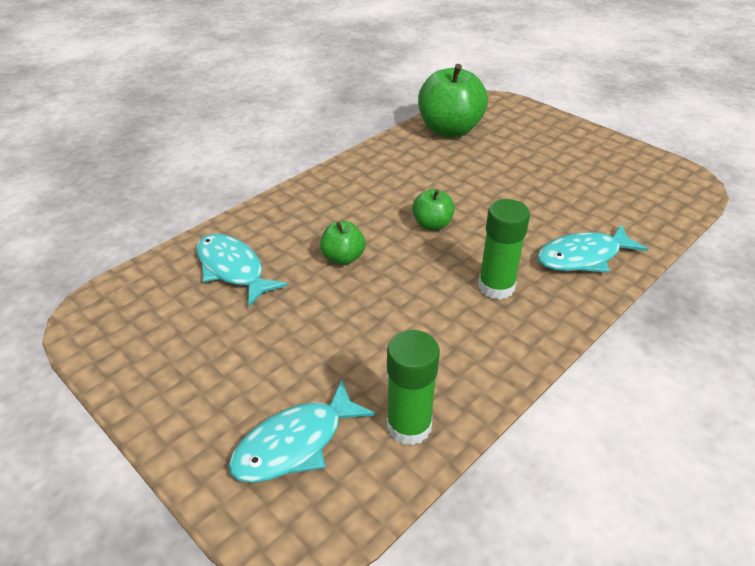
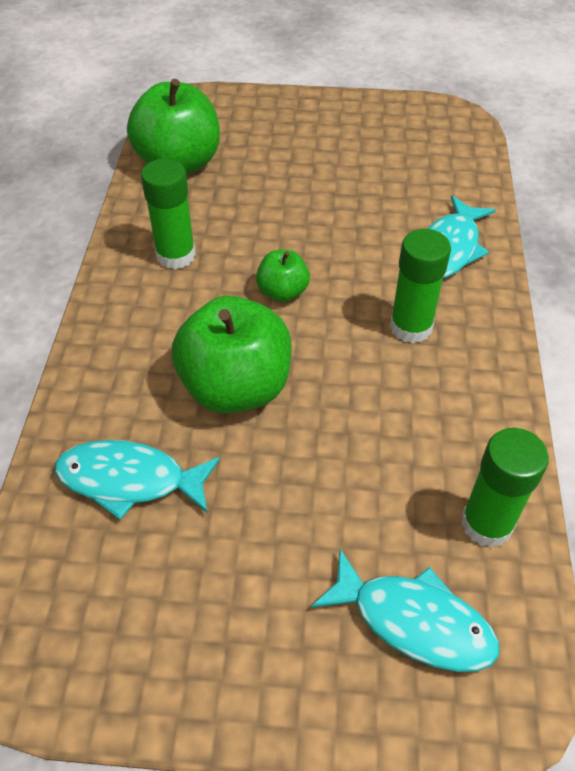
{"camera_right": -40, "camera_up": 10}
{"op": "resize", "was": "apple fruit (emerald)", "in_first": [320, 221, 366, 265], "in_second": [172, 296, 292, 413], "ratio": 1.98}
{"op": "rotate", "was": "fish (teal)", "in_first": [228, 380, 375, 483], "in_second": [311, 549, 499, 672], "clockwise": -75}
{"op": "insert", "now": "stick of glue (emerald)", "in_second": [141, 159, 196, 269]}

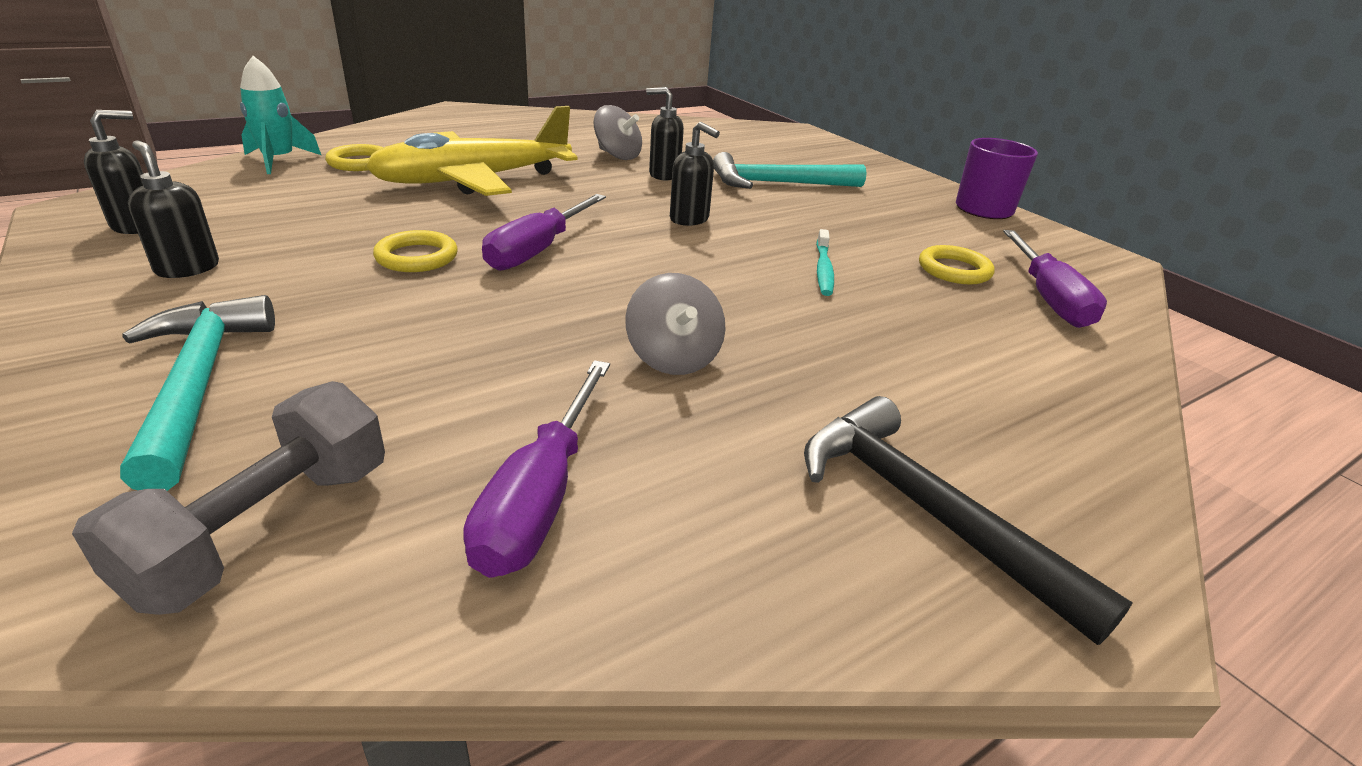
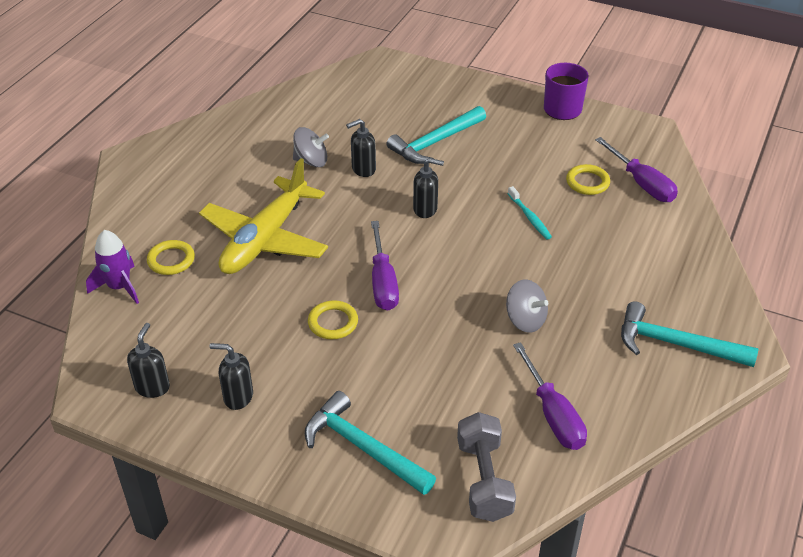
{"camera_right": -30, "camera_up": 10}
{"op": "recolor", "was": "rocket (teal)", "now": "rocket (purple)", "in_first": [240, 56, 321, 174], "in_second": [86, 230, 139, 304]}
{"op": "recolor", "was": "hammer (black)", "now": "hammer (teal)", "in_first": [804, 396, 1133, 645], "in_second": [621, 301, 759, 367]}

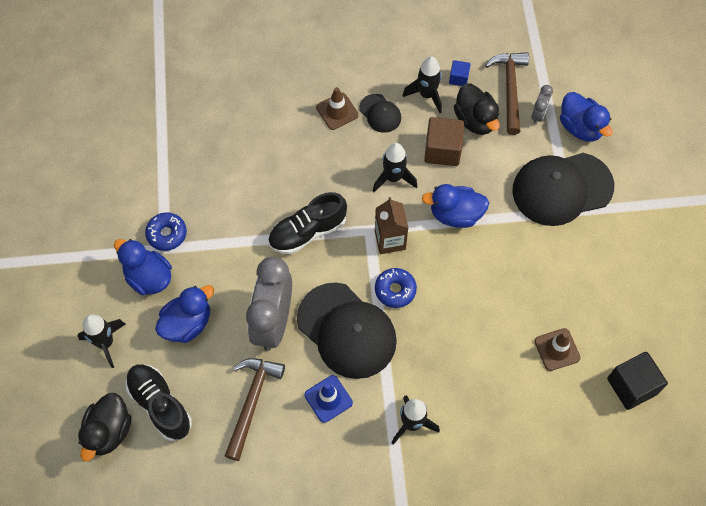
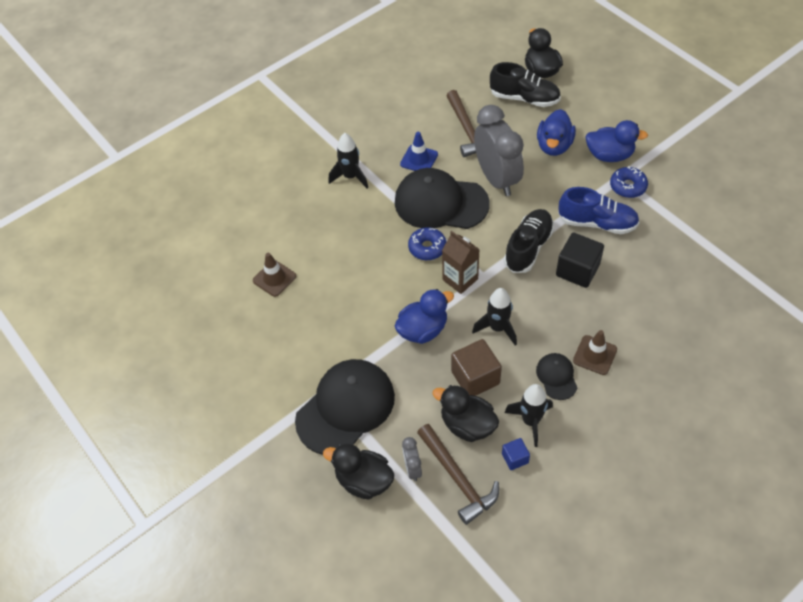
{"camera_right": 150, "camera_up": -10}
{"op": "recolor", "was": "rubber duck (royal blue)", "now": "rubber duck (black)", "in_first": [560, 92, 613, 142], "in_second": [323, 444, 395, 499]}
{"op": "rotate", "was": "peaked cap (black)", "in_first": [359, 94, 401, 133], "in_second": [536, 353, 577, 400], "clockwise": 60}
{"op": "delete", "was": "rocket (black)", "in_first": [78, 315, 125, 368]}
{"op": "move", "was": "block (black)", "in_first": [607, 352, 668, 410], "in_second": [556, 233, 604, 288]}
{"op": "insert", "now": "sneaker (royal blue)", "in_second": [558, 187, 639, 234]}

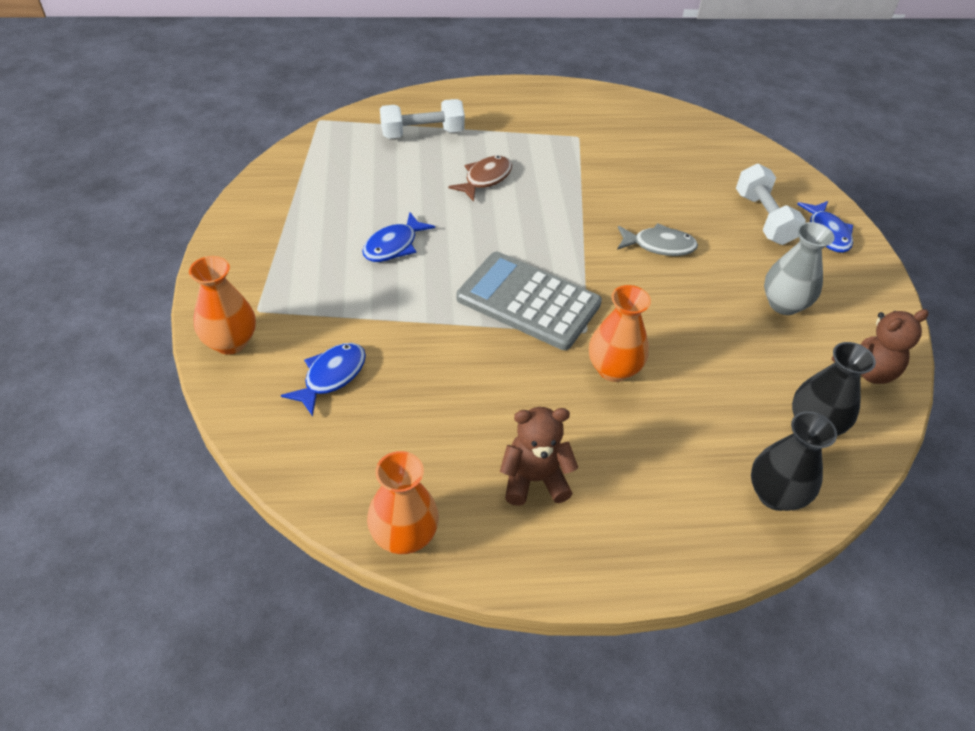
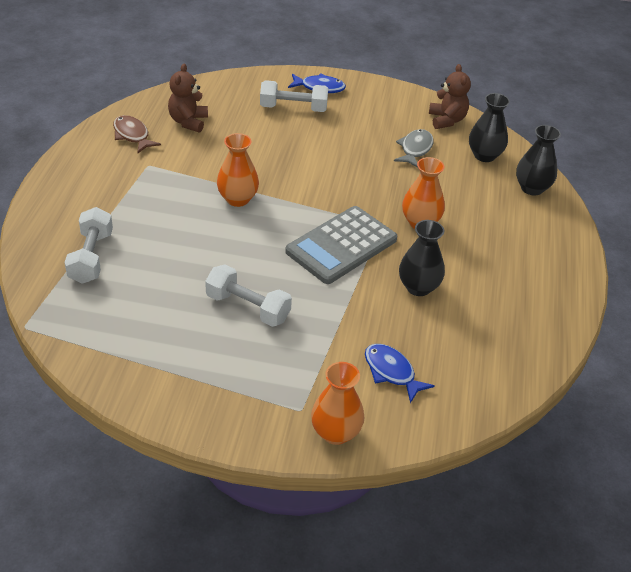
{"camera_right": -75, "camera_up": -5}
{"op": "move", "was": "fish (dark brown)", "in_first": [448, 156, 512, 202], "in_second": [113, 115, 161, 154]}
{"op": "replace", "was": "fish (royal blue)", "now": "dumbbell (white)", "in_first": [362, 212, 435, 262], "in_second": [205, 265, 292, 327]}
{"op": "delete", "was": "tall vase (gray)", "in_first": [764, 222, 834, 315]}
{"op": "move", "was": "fish (gray)", "in_first": [617, 223, 698, 256], "in_second": [394, 129, 434, 168]}
{"op": "move", "was": "teddy bear (dark brown)", "in_first": [500, 407, 578, 506], "in_second": [168, 64, 208, 133]}
{"op": "move", "was": "tall vase (orange)", "in_first": [367, 451, 439, 554], "in_second": [217, 133, 259, 207]}
{"op": "insert", "now": "tall vase (black)", "in_second": [399, 220, 445, 296]}

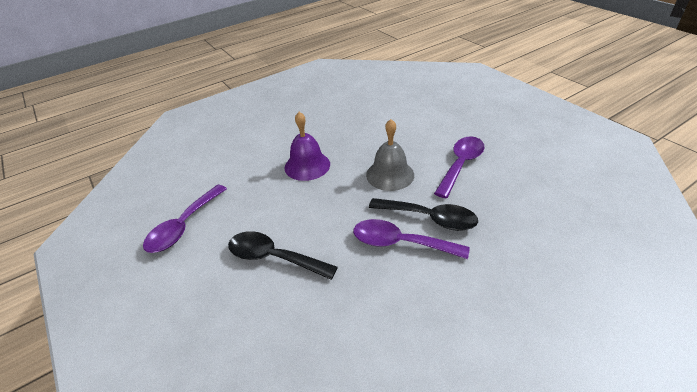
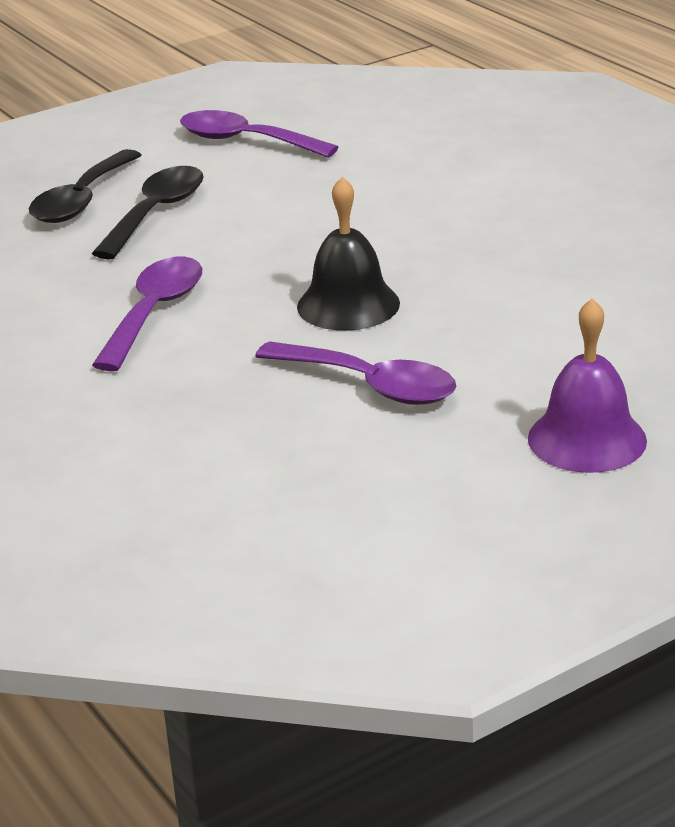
{"camera_right": 90, "camera_up": -10}
{"op": "move", "was": "bell (purple)", "in_first": [285, 112, 330, 181], "in_second": [528, 298, 647, 473]}
{"op": "recolor", "was": "bell (gray)", "now": "bell (black)", "in_first": [366, 119, 414, 191], "in_second": [297, 177, 400, 331]}
{"op": "move", "was": "spoon (black)", "in_first": [369, 198, 478, 231], "in_second": [29, 149, 141, 223]}

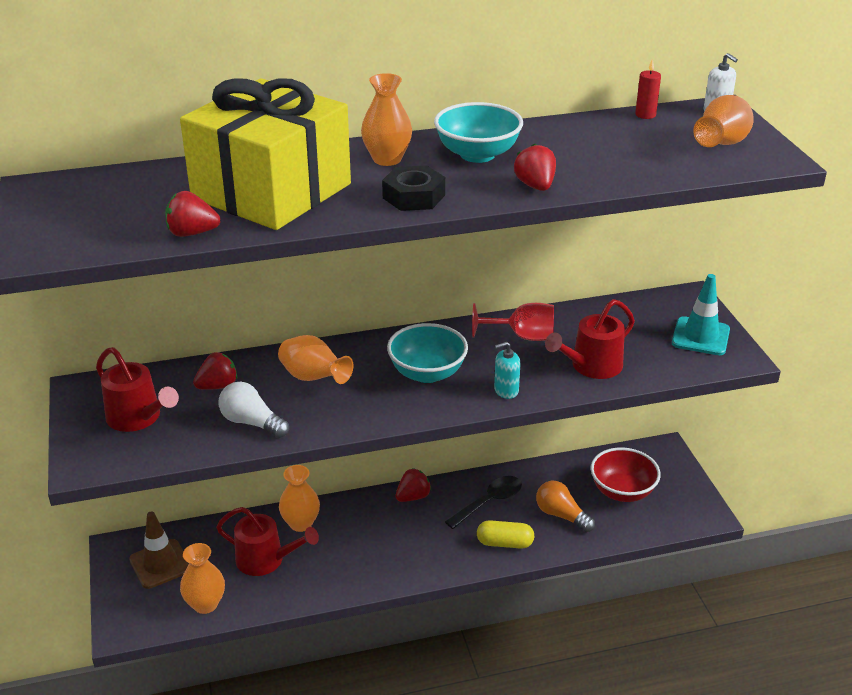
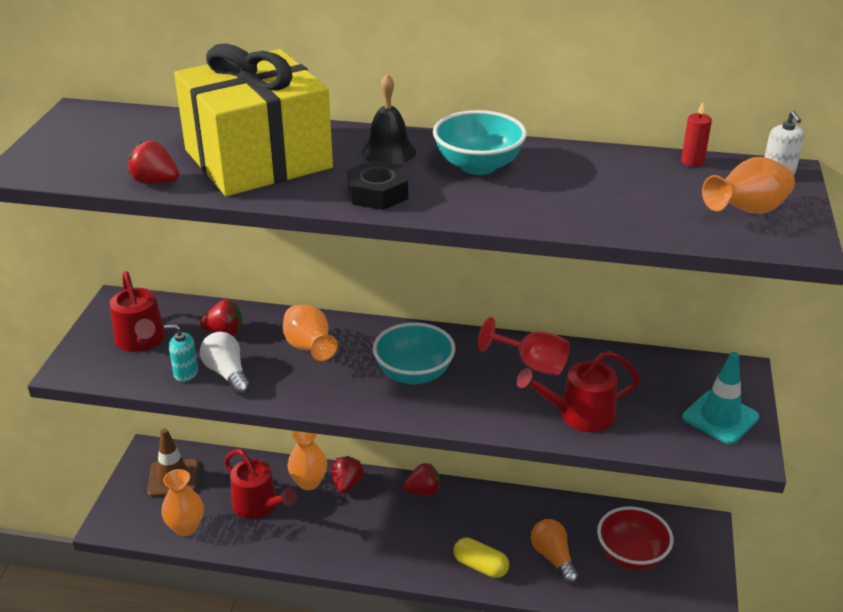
{"camera_right": 25, "camera_up": 0}
{"op": "replace", "was": "tall vase (orange)", "now": "bell (black)", "in_first": [361, 73, 412, 166], "in_second": [362, 74, 416, 164]}
{"op": "move", "was": "berry (red)", "in_first": [514, 144, 556, 191], "in_second": [331, 456, 363, 493]}
{"op": "move", "was": "pump bottle (teal)", "in_first": [494, 342, 521, 399], "in_second": [164, 325, 198, 382]}
{"op": "delete", "was": "spoon (black)", "in_first": [445, 476, 522, 529]}

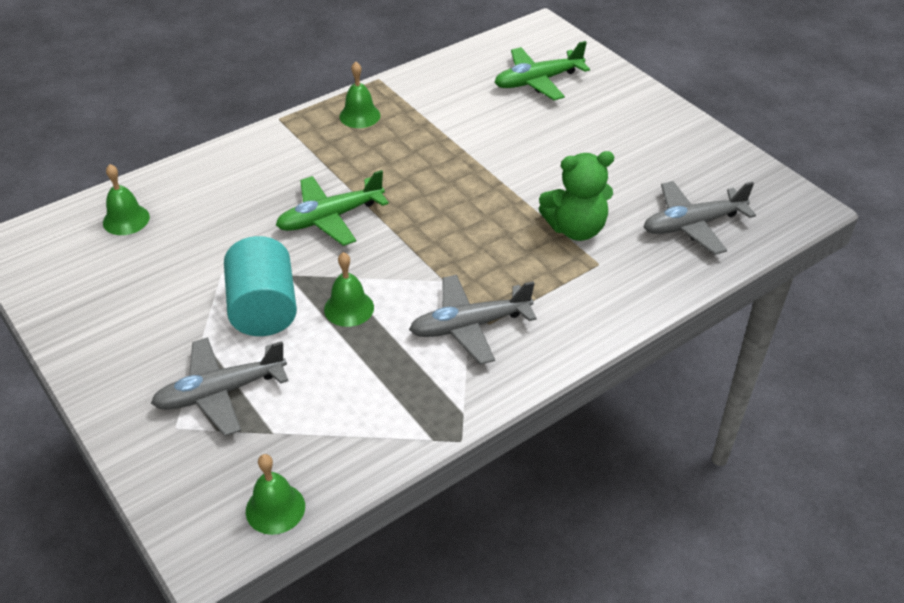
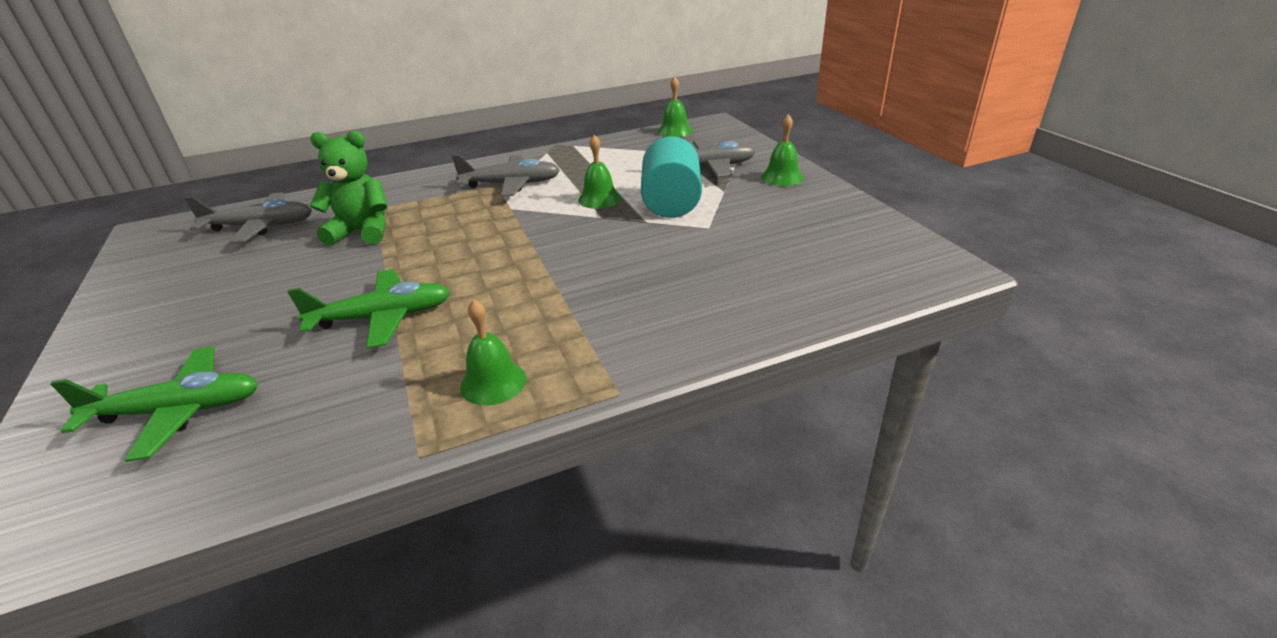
{"camera_right": -165, "camera_up": -10}
{"op": "move", "was": "bell (emerald)", "in_first": [103, 164, 150, 235], "in_second": [761, 114, 803, 186]}
{"op": "move", "was": "aeroplane (emerald)", "in_first": [276, 170, 389, 246], "in_second": [288, 269, 450, 349]}

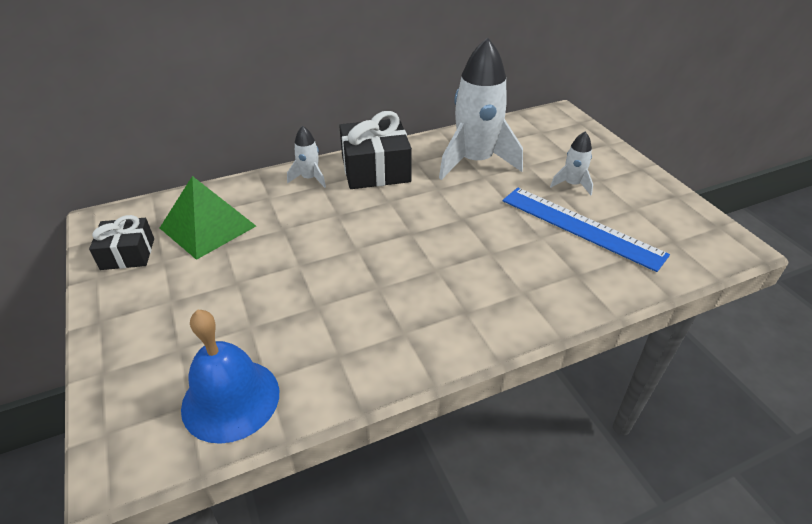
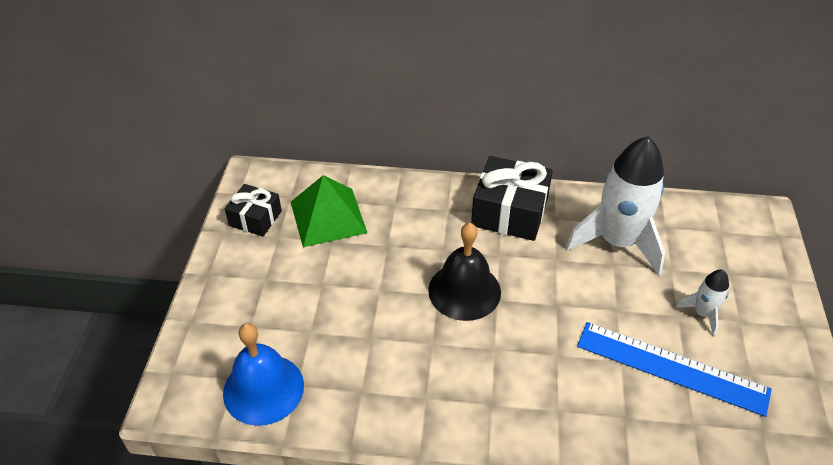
{"camera_right": 30, "camera_up": 5}
{"op": "delete", "was": "rocket (white)", "in_first": [287, 126, 326, 188]}
{"op": "rotate", "was": "measuring stick (royal blue)", "in_first": [503, 188, 670, 272], "in_second": [577, 322, 772, 417], "clockwise": -45}
{"op": "insert", "now": "bell (black)", "in_second": [428, 223, 501, 321]}

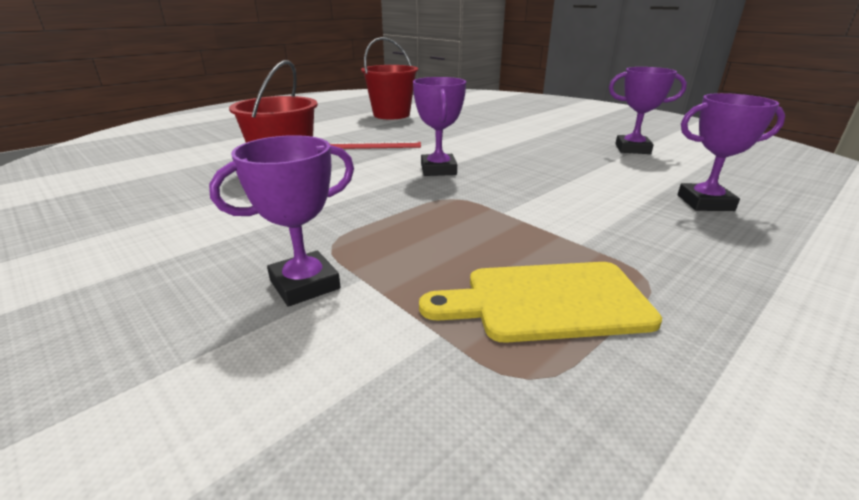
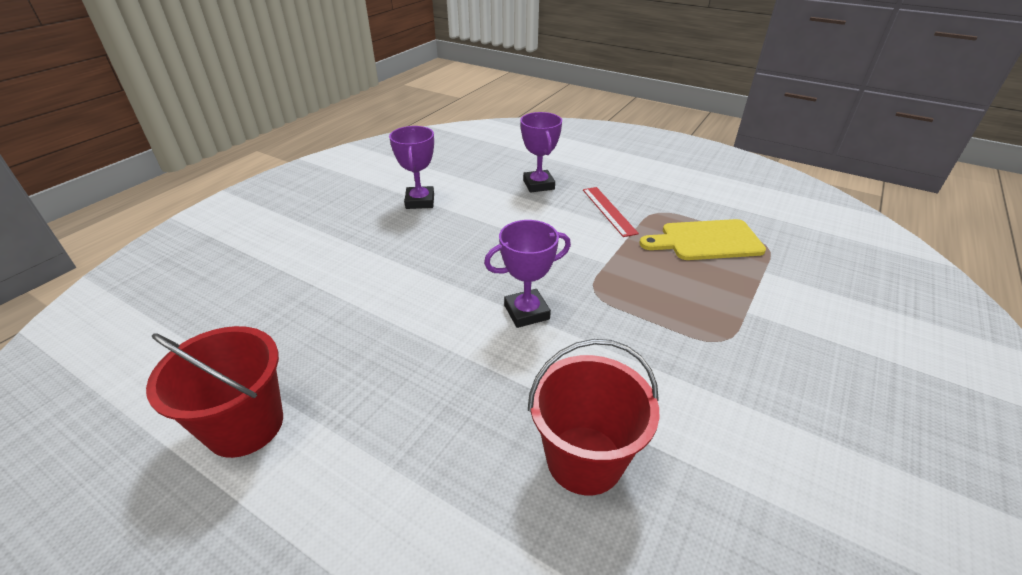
{"camera_right": -105, "camera_up": 10}
{"op": "delete", "was": "award cup (purple)", "in_first": [209, 135, 354, 307]}
{"op": "move", "was": "measuring stick (red)", "in_first": [330, 142, 421, 149], "in_second": [583, 187, 639, 237]}
{"op": "rotate", "was": "cutting board (golden)", "in_first": [419, 262, 662, 343], "in_second": [640, 219, 766, 260], "clockwise": 105}

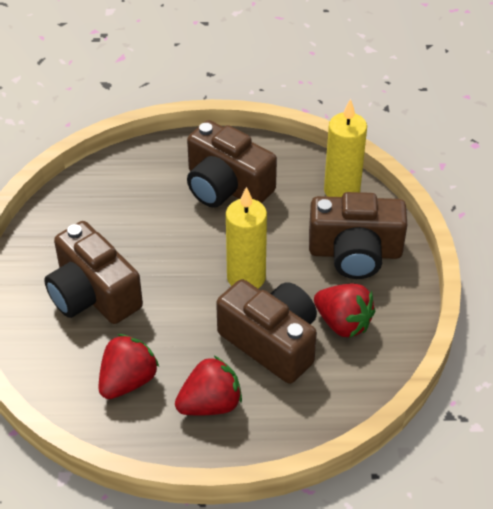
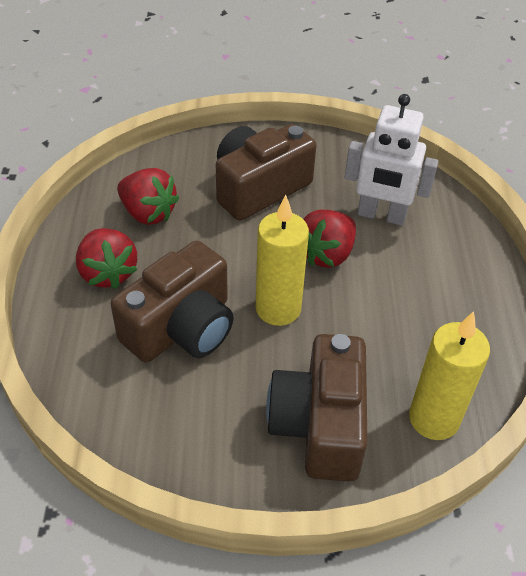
{"camera_right": 90, "camera_up": 0}
{"op": "delete", "was": "camera (dark brown)", "in_first": [187, 120, 277, 208]}
{"op": "move", "was": "berry (red)", "in_first": [314, 283, 375, 338], "in_second": [303, 210, 356, 268]}
{"op": "insert", "now": "robot (white)", "in_second": [345, 94, 439, 226]}

